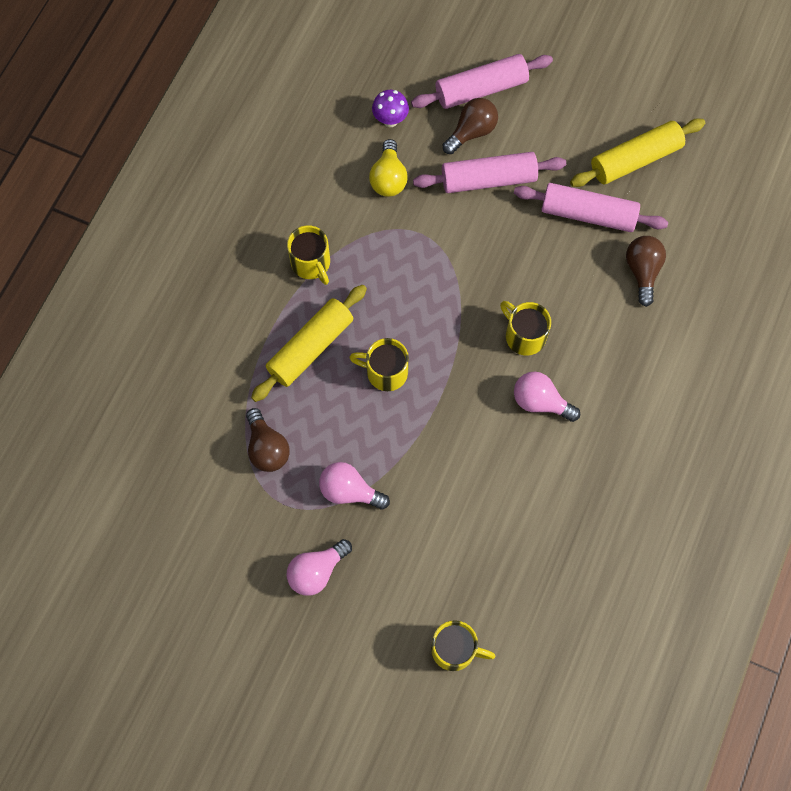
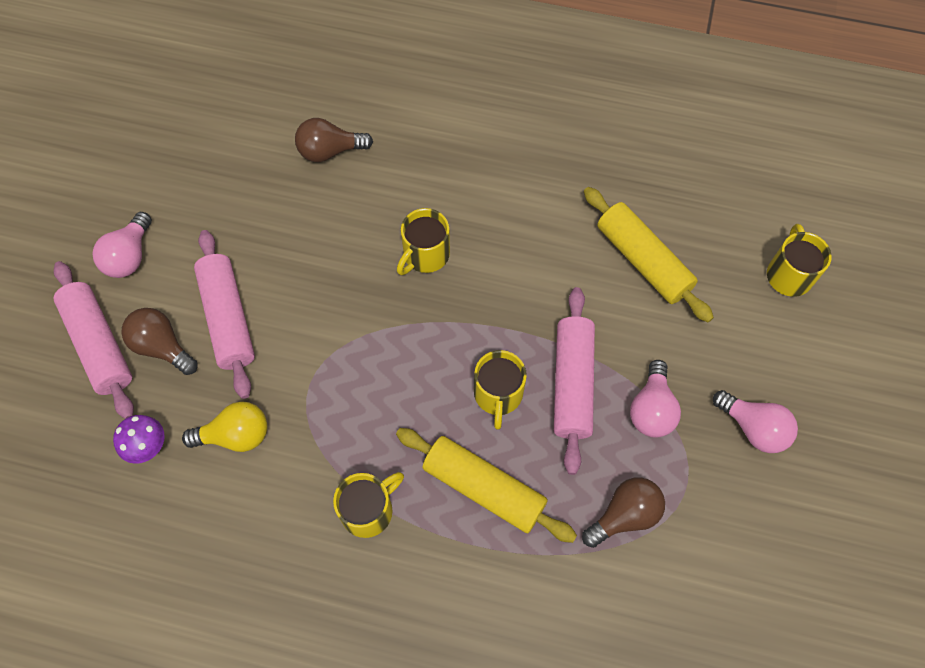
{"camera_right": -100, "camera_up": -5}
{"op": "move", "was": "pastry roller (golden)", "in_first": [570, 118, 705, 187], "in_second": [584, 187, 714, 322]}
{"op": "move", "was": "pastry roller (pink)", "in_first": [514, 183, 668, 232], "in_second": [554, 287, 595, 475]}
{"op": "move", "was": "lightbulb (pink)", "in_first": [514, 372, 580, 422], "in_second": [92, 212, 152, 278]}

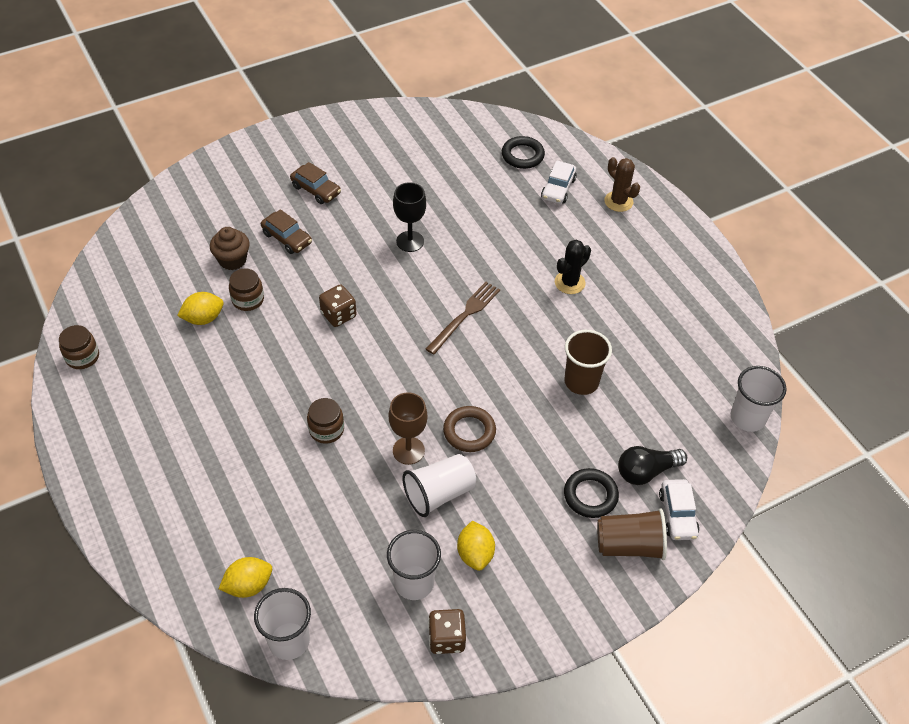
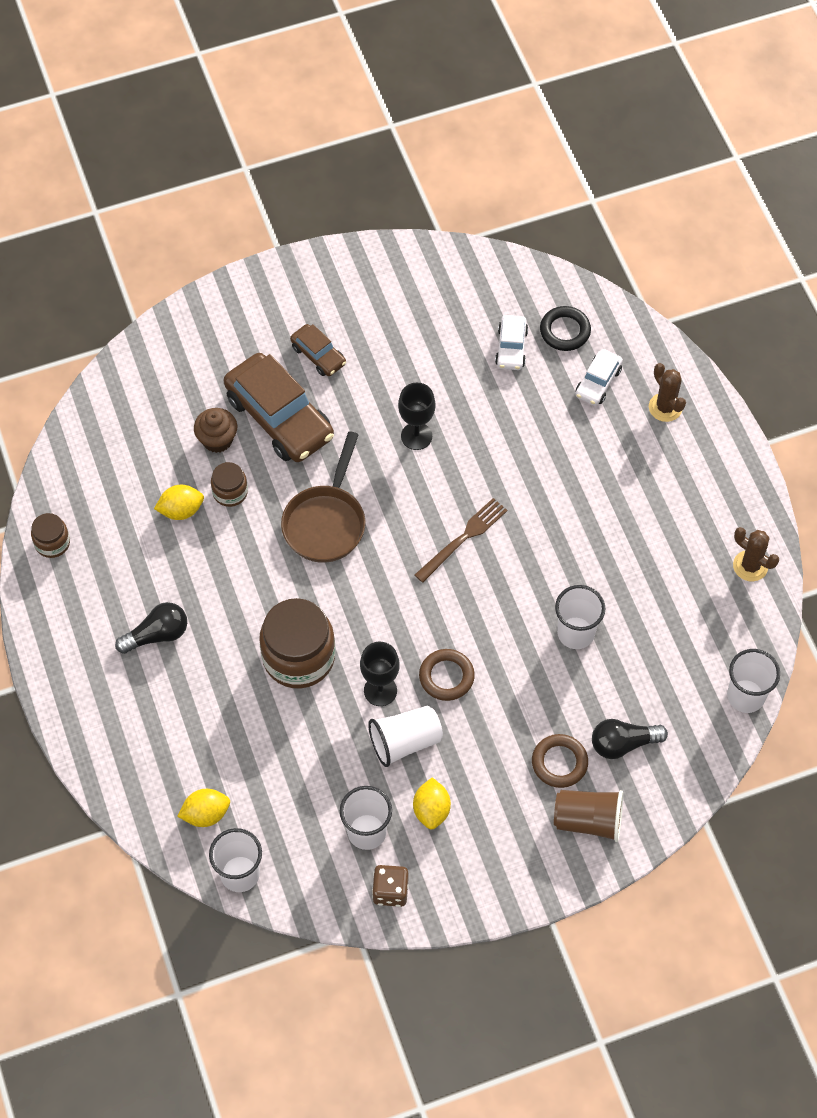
{"camera_right": 10, "camera_up": 10}
{"op": "resize", "was": "automobile (dark brown)", "in_first": [261, 209, 312, 254], "in_second": [224, 353, 334, 462], "ratio": 2.0}
{"op": "delete", "was": "cactus (black)", "in_first": [555, 240, 591, 294]}
{"op": "replace", "was": "dice (dark brown)", "now": "frying pan (dark brown)", "in_first": [319, 285, 357, 327], "in_second": [281, 431, 366, 563]}
{"op": "recolor", "was": "beaker (dark brown)", "now": "beaker (white)", "in_first": [564, 330, 612, 395], "in_second": [555, 585, 605, 649]}
{"op": "recolor", "was": "goblet (dark brown)", "now": "goblet (black)", "in_first": [389, 392, 428, 465], "in_second": [360, 642, 400, 706]}
{"op": "resize", "was": "jam jar (dark brown)", "in_first": [307, 398, 344, 444], "in_second": [259, 598, 335, 689], "ratio": 1.98}
{"op": "recolor", "was": "hoop (black)", "now": "hoop (dark brown)", "in_first": [564, 468, 619, 518], "in_second": [532, 734, 588, 788]}
{"op": "move", "was": "automobile (white)", "in_first": [659, 479, 699, 540], "in_second": [495, 315, 528, 370]}
{"op": "insert", "now": "cactus (dark brown)", "in_second": [733, 527, 779, 581]}
{"op": "insert", "now": "lightbulb (black)", "in_second": [115, 602, 187, 654]}

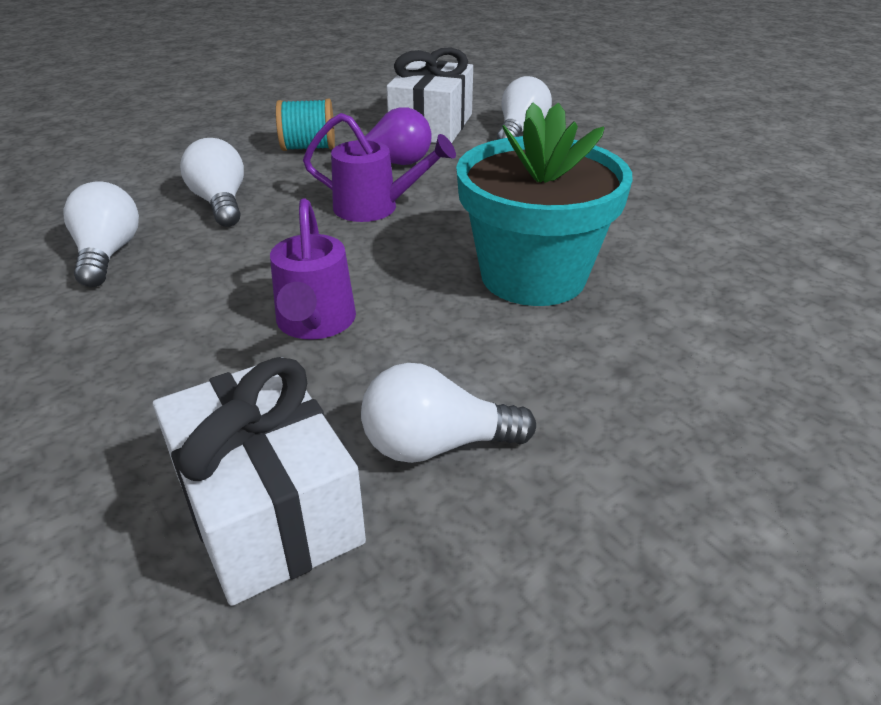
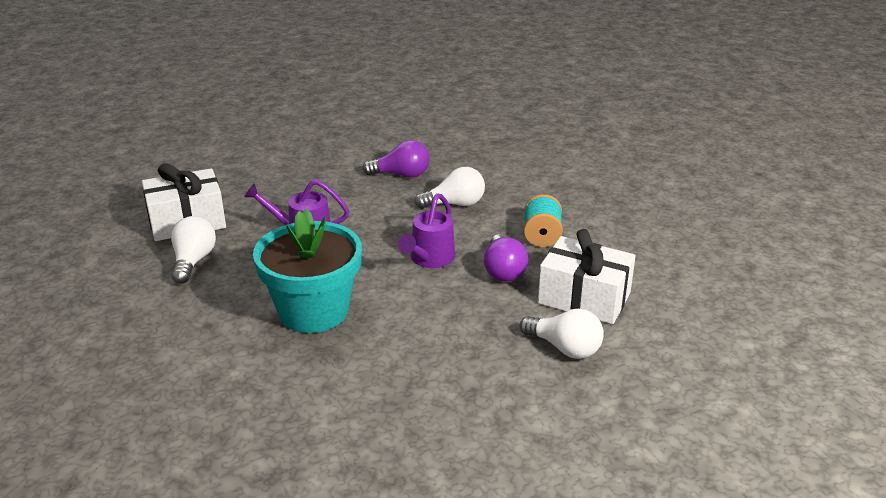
{"camera_right": 100, "camera_up": -5}
{"op": "recolor", "was": "lightbulb (white)", "now": "lightbulb (purple)", "in_first": [63, 181, 139, 287], "in_second": [362, 140, 430, 178]}

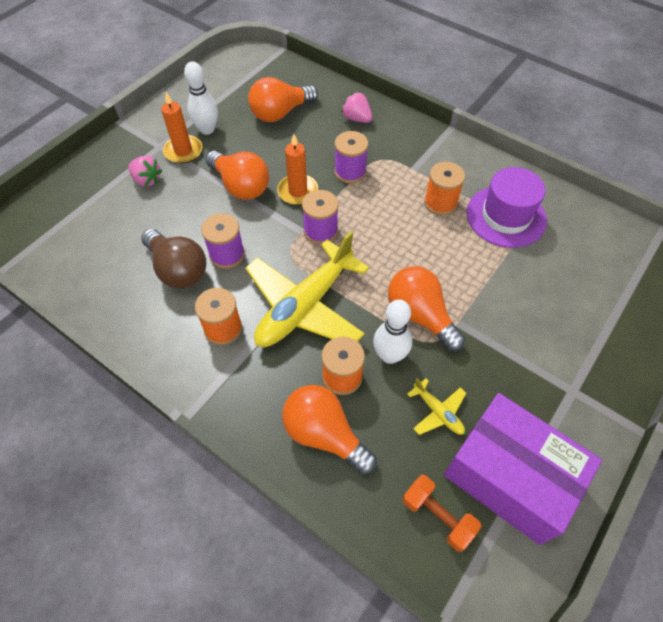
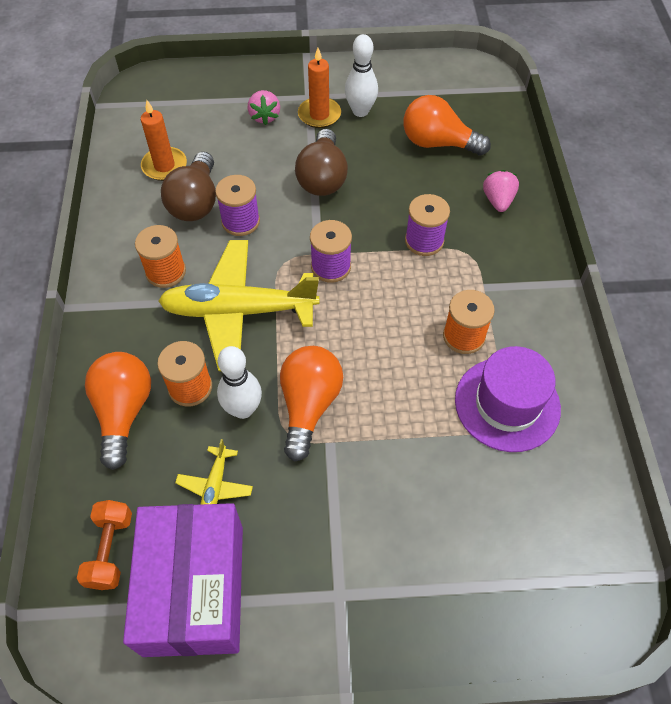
{"camera_right": 50, "camera_up": 0}
{"op": "move", "was": "pillar candle (orange)", "in_first": [277, 134, 318, 205], "in_second": [141, 100, 187, 181]}
{"op": "recolor", "was": "lightbulb (orange)", "now": "lightbulb (dark brown)", "in_first": [206, 151, 269, 200], "in_second": [295, 129, 348, 196]}

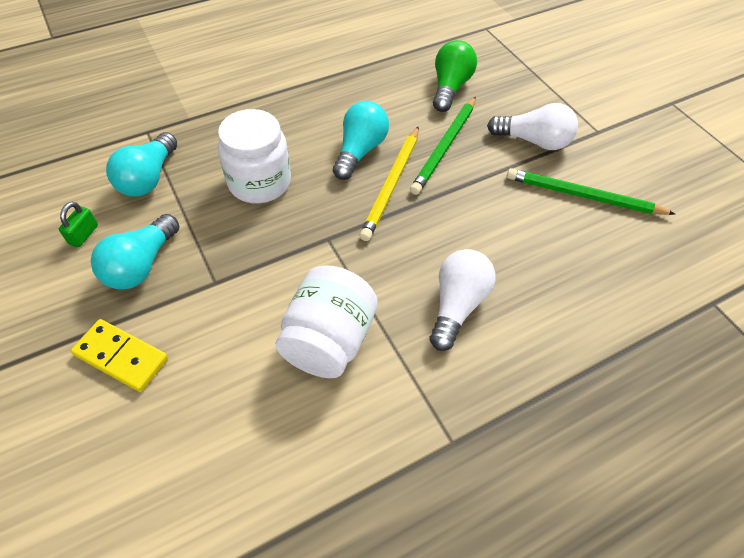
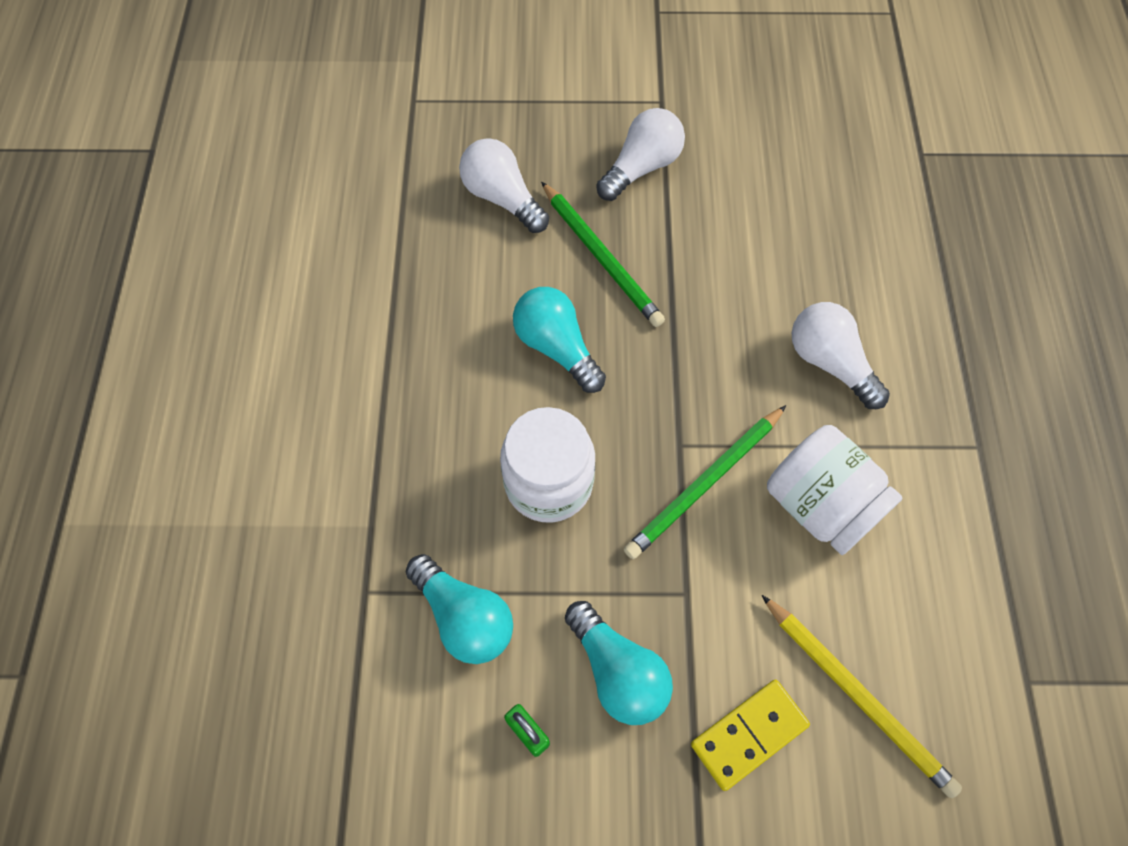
{"camera_right": -60, "camera_up": 10}
{"op": "recolor", "was": "lightbulb (emerald)", "now": "lightbulb (white)", "in_first": [433, 40, 477, 112], "in_second": [459, 138, 549, 233]}
{"op": "move", "was": "lead pencil (golden)", "in_first": [360, 126, 419, 241], "in_second": [761, 595, 962, 799]}
{"op": "move", "was": "lead pencil (emerald)", "in_first": [507, 168, 675, 215], "in_second": [624, 405, 786, 559]}

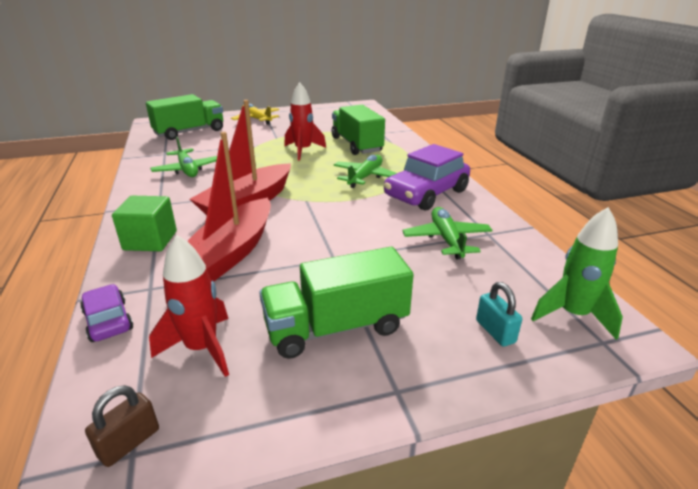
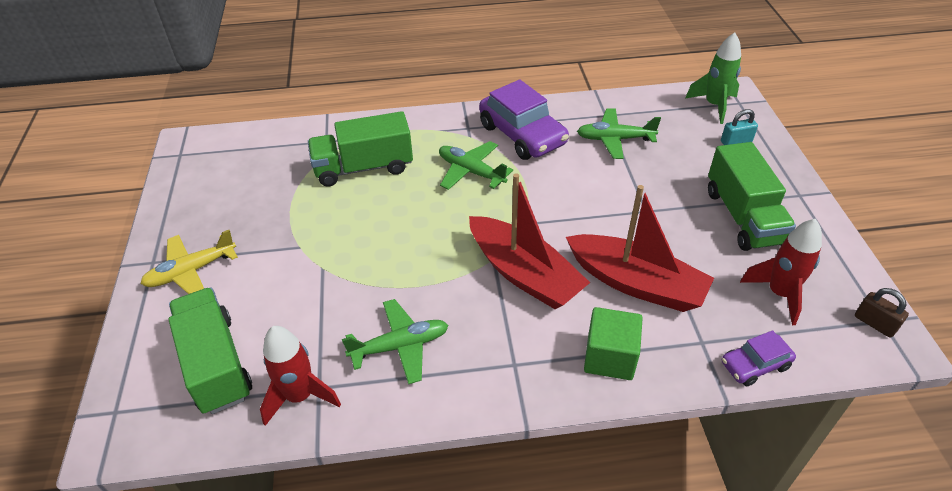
{"camera_right": -80, "camera_up": 15}
{"op": "move", "was": "rocket (red)", "in_first": [284, 82, 326, 160], "in_second": [260, 326, 341, 426]}

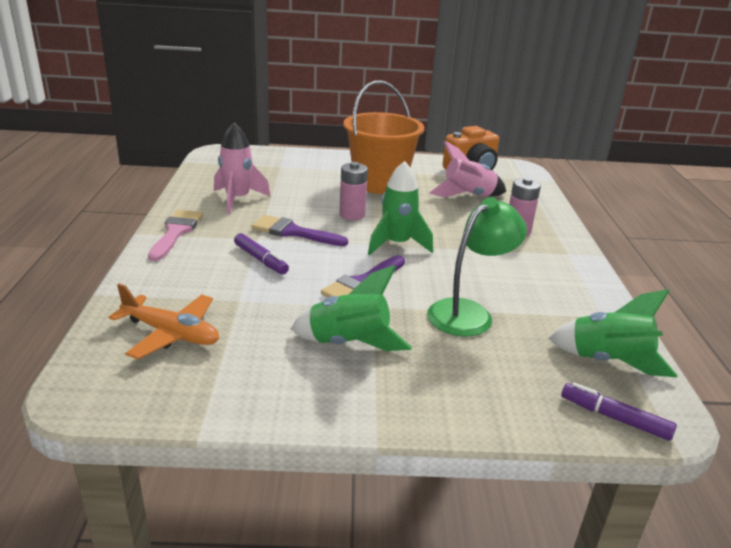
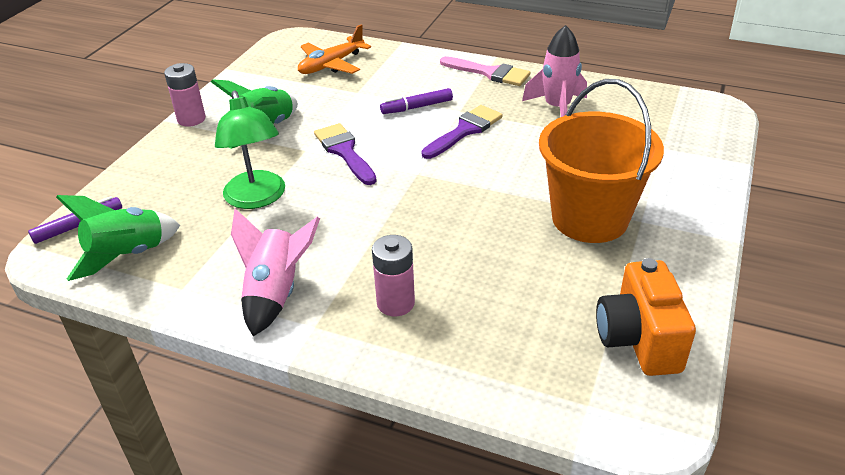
{"camera_right": 115, "camera_up": 10}
{"op": "move", "was": "rocket (pink)", "in_first": [429, 141, 506, 197], "in_second": [231, 208, 320, 336]}
{"op": "delete", "was": "rocket (emerald)", "in_first": [368, 161, 433, 255]}
{"op": "move", "was": "battery (pink)", "in_first": [339, 162, 368, 220], "in_second": [164, 63, 206, 127]}

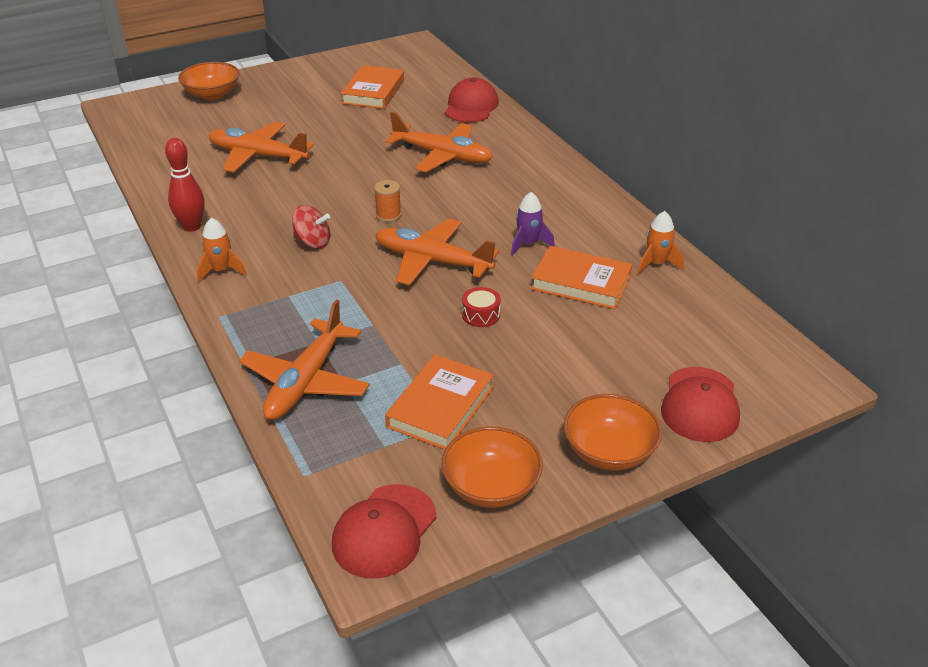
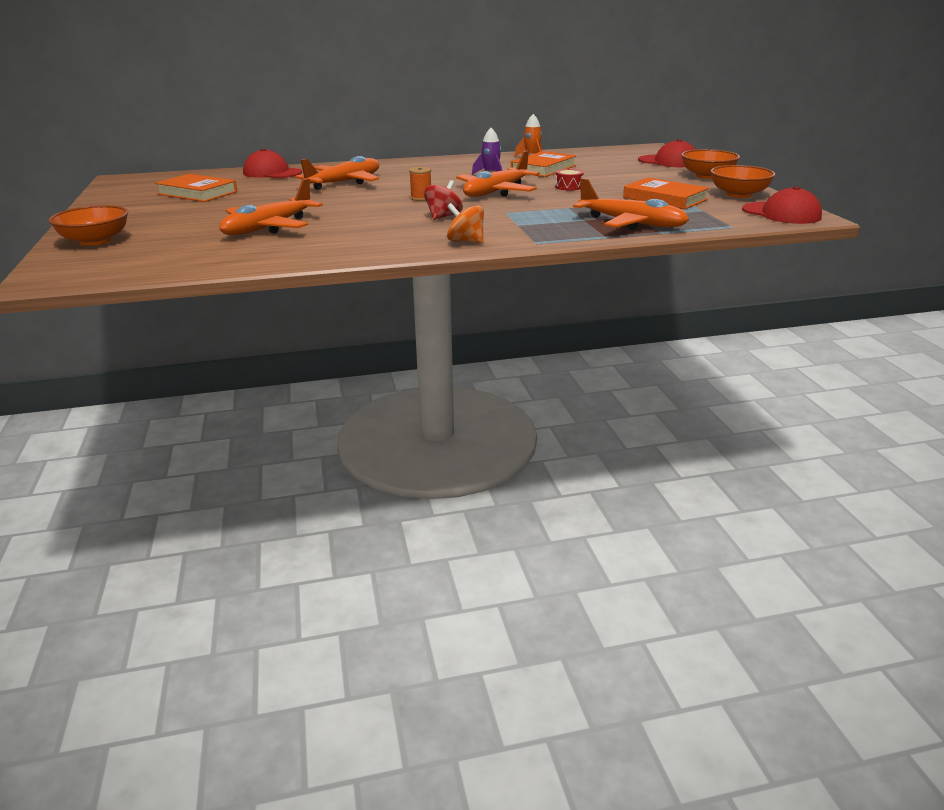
{"camera_right": -75, "camera_up": -10}
{"op": "delete", "was": "bowling pin (red)", "in_first": [165, 138, 205, 232]}
{"op": "replace", "was": "rocket (orange)", "now": "whirligig (orange)", "in_first": [197, 218, 247, 282], "in_second": [447, 203, 484, 244]}

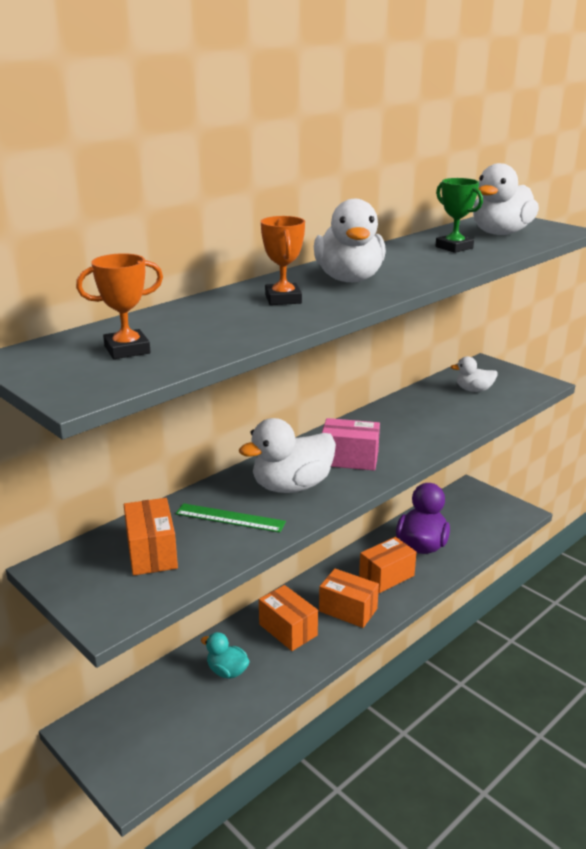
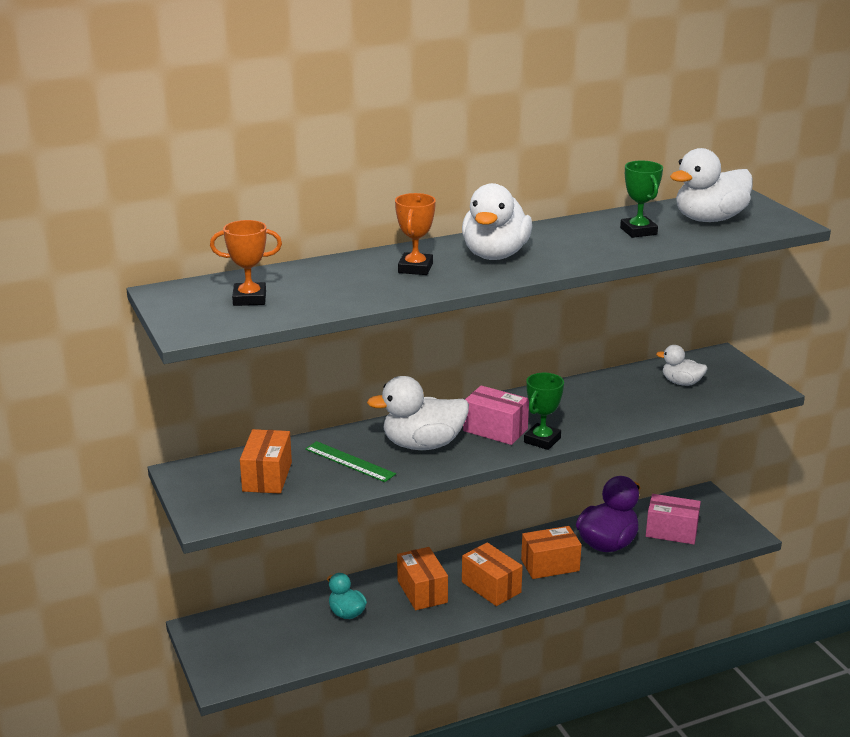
{"camera_right": 20, "camera_up": 0}
{"op": "insert", "now": "award cup (emerald)", "in_second": [524, 373, 564, 450]}
{"op": "insert", "now": "box (pink)", "in_second": [646, 494, 701, 544]}

